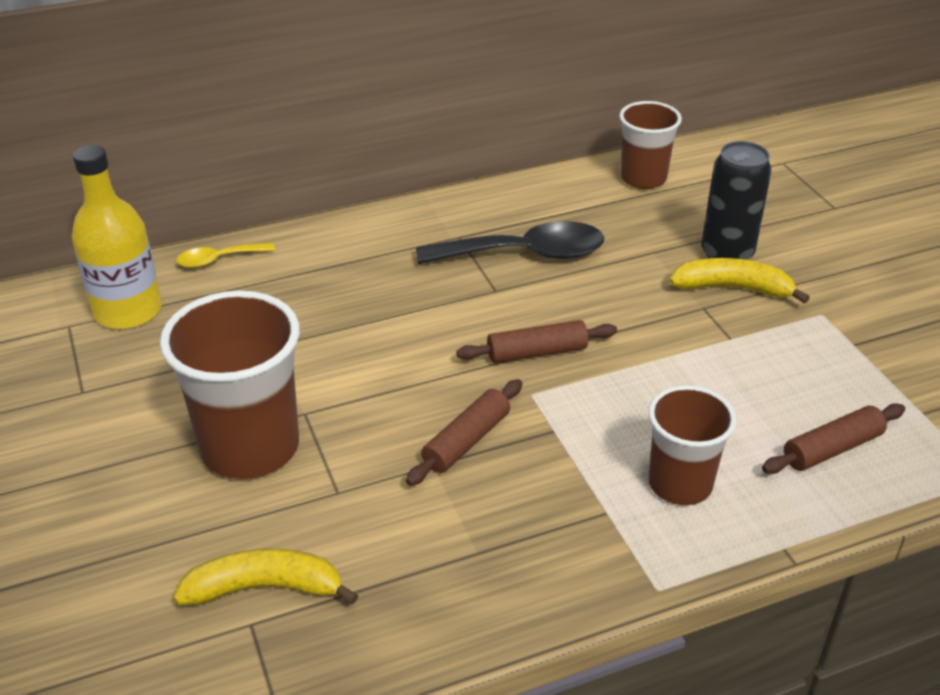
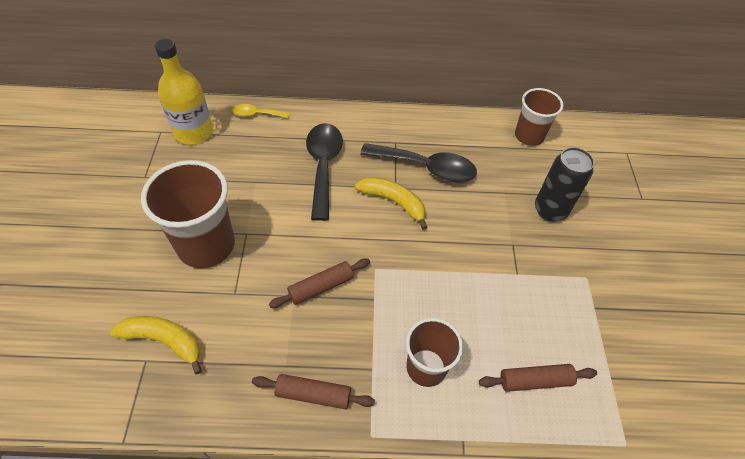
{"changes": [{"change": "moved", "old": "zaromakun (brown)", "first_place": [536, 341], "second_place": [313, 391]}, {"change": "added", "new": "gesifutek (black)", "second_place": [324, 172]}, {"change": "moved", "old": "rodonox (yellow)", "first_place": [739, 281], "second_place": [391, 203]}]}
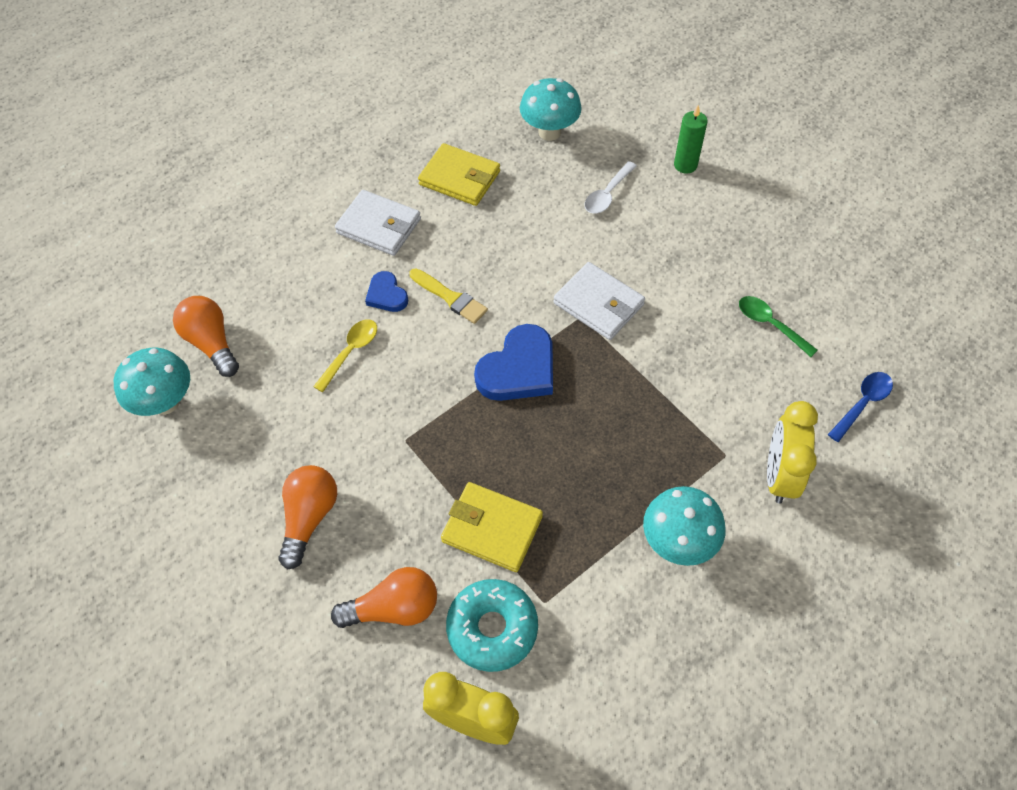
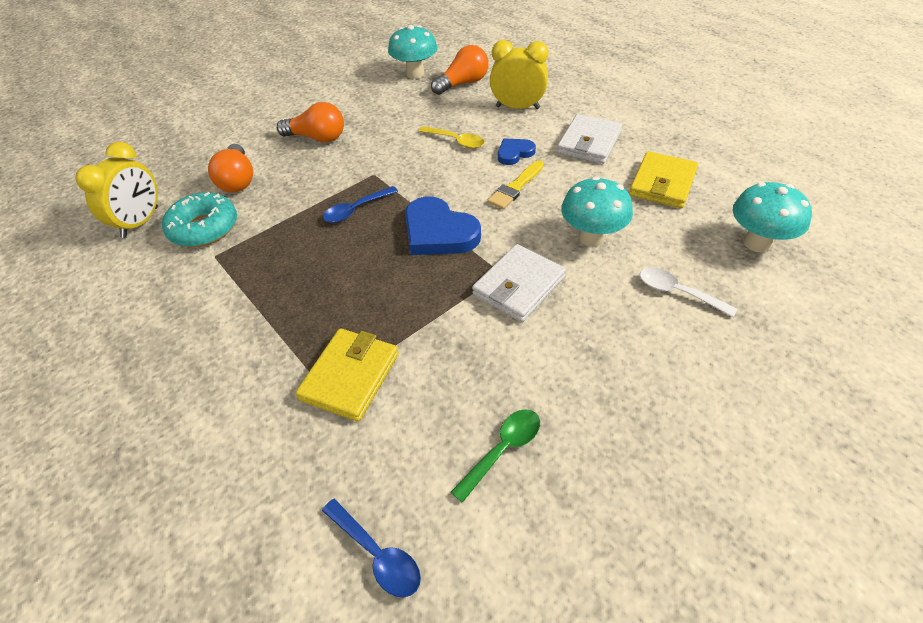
{"changes": [{"change": "moved", "old": "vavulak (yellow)", "first_place": [492, 527], "second_place": [347, 375]}, {"change": "added", "new": "gesifutek (blue)", "second_place": [360, 204]}, {"change": "moved", "old": "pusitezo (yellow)", "first_place": [792, 452], "second_place": [519, 74]}, {"change": "moved", "old": "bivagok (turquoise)", "first_place": [684, 526], "second_place": [597, 211]}, {"change": "removed", "old": "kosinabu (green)", "first_place": [691, 139]}]}
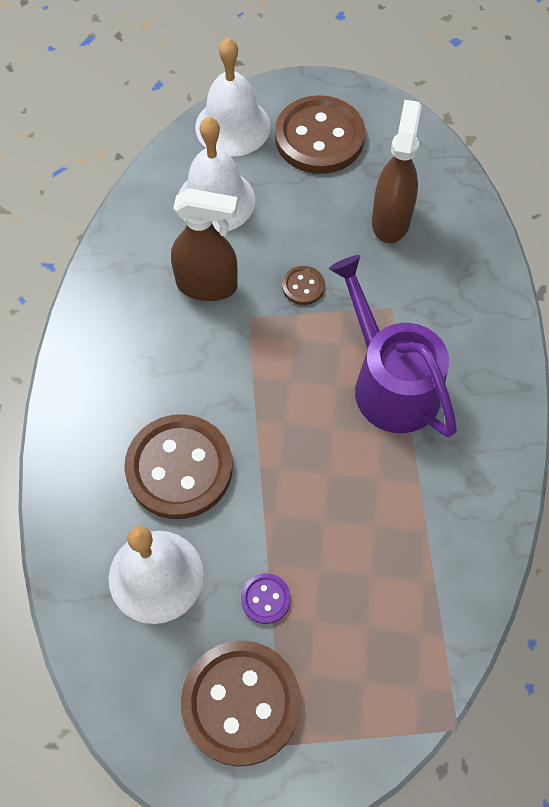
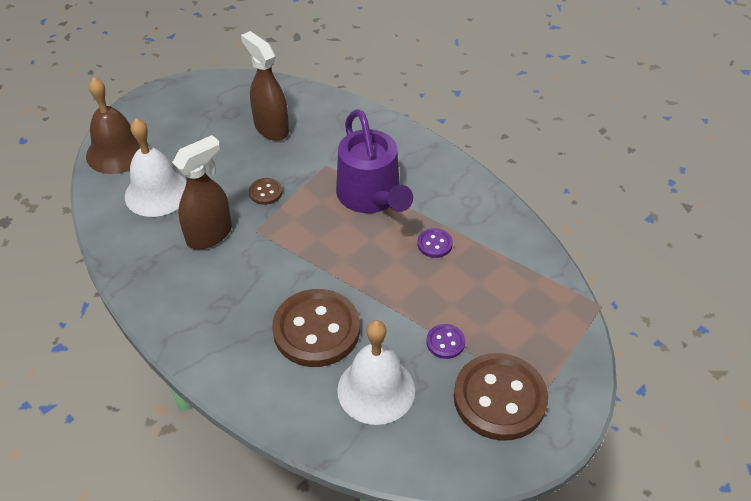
{"changes": [{"change": "recoloured", "old": "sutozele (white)", "new": "sutozele (brown)", "first_place": [233, 97], "second_place": [117, 125]}, {"change": "turned", "old": "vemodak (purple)", "first_place": [393, 346], "second_place": [374, 161], "degrees": -120}, {"change": "added", "new": "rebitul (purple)", "second_place": [435, 243]}, {"change": "removed", "old": "rebitul (brown)", "first_place": [320, 134]}]}
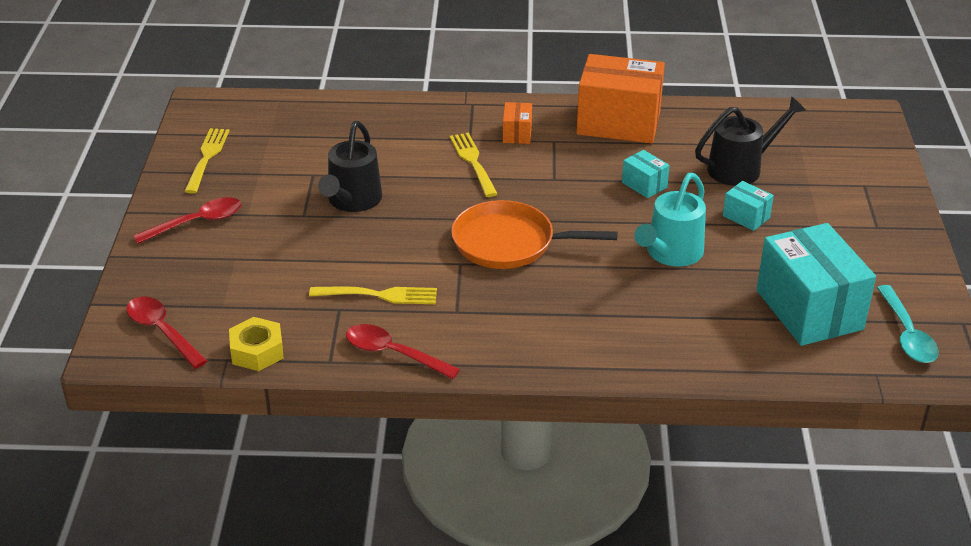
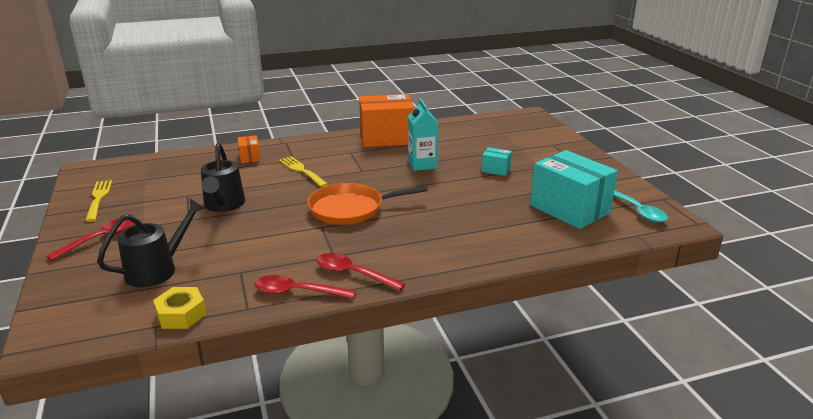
{"changes": [{"change": "moved", "old": "vemodak (black)", "first_place": [750, 141], "second_place": [151, 243]}, {"change": "moved", "old": "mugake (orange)", "first_place": [517, 123], "second_place": [249, 149]}, {"change": "moved", "old": "gesifutek (red)", "first_place": [166, 332], "second_place": [361, 272]}, {"change": "replaced", "old": "mugake (turquoise)", "new": "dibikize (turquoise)", "first_place": [646, 174], "second_place": [423, 135]}, {"change": "removed", "old": "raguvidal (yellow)", "first_place": [373, 295]}, {"change": "removed", "old": "vemodak (turquoise)", "first_place": [670, 219]}]}
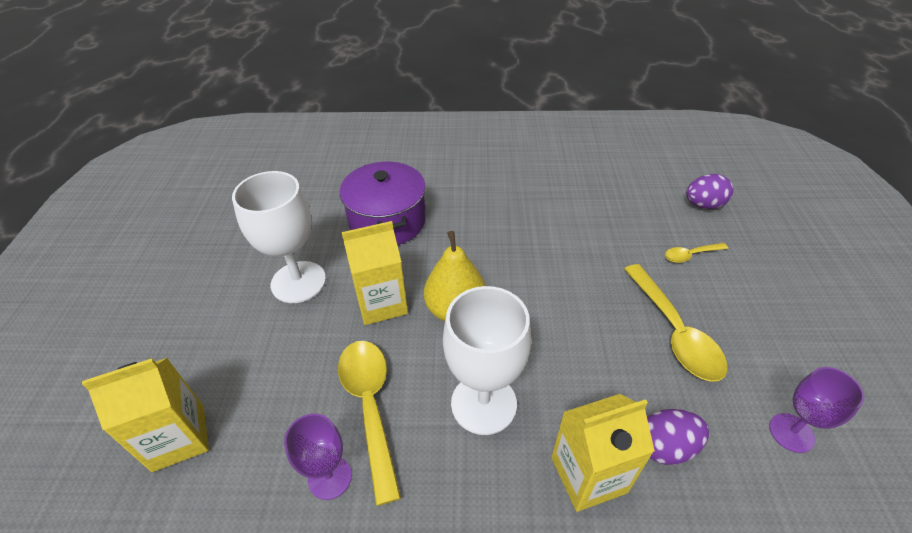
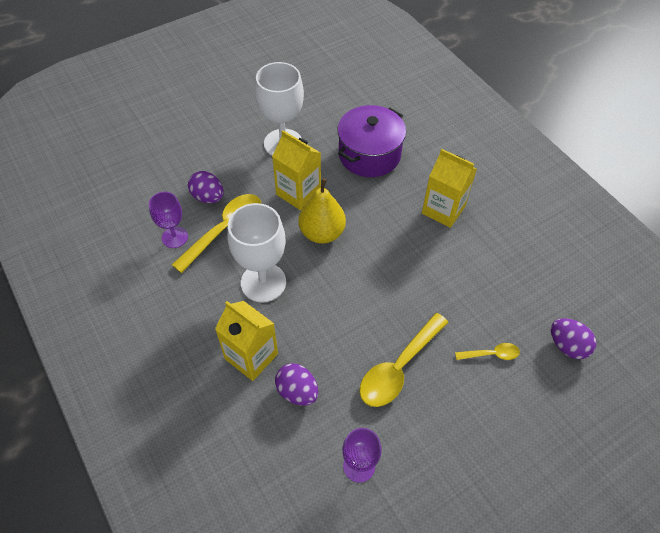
{"changes": [{"change": "added", "new": "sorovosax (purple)", "second_place": [206, 187]}, {"change": "moved", "old": "dibikize (yellow)", "first_place": [145, 415], "second_place": [449, 188]}, {"change": "turned", "old": "gesifutek (yellow)", "first_place": [696, 253], "second_place": [487, 351], "degrees": 135}]}
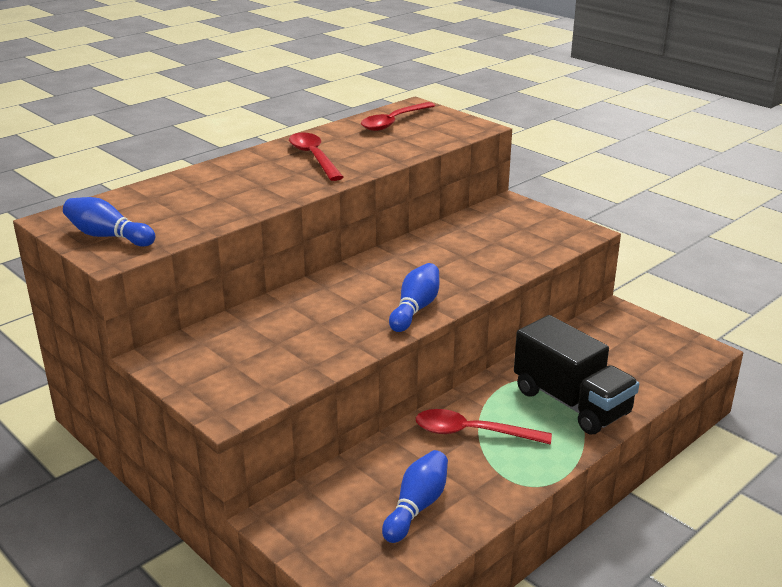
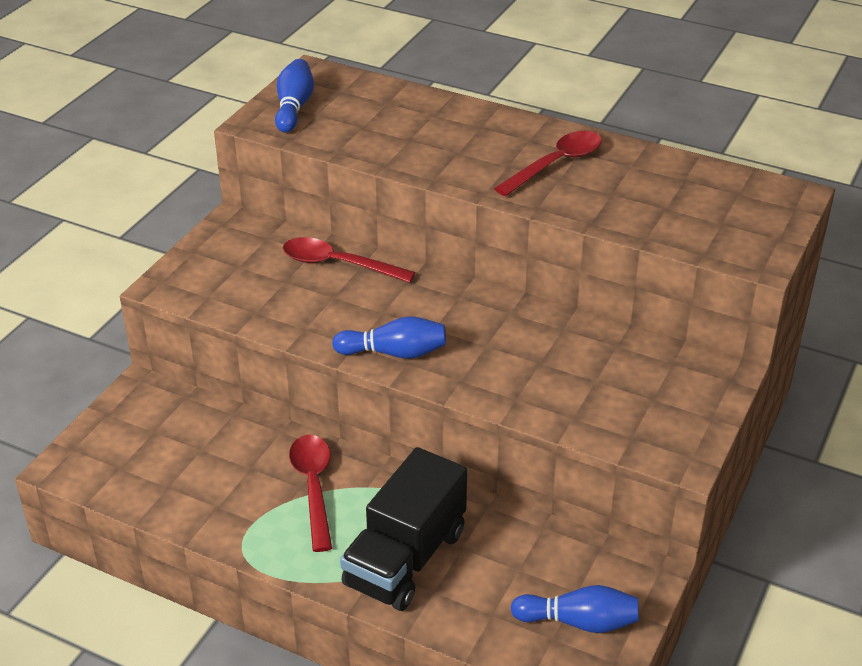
{"changes": [{"change": "moved", "old": "gesifutek (red)", "first_place": [398, 116], "second_place": [349, 260]}, {"change": "moved", "old": "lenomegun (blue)", "first_place": [415, 496], "second_place": [575, 609]}]}
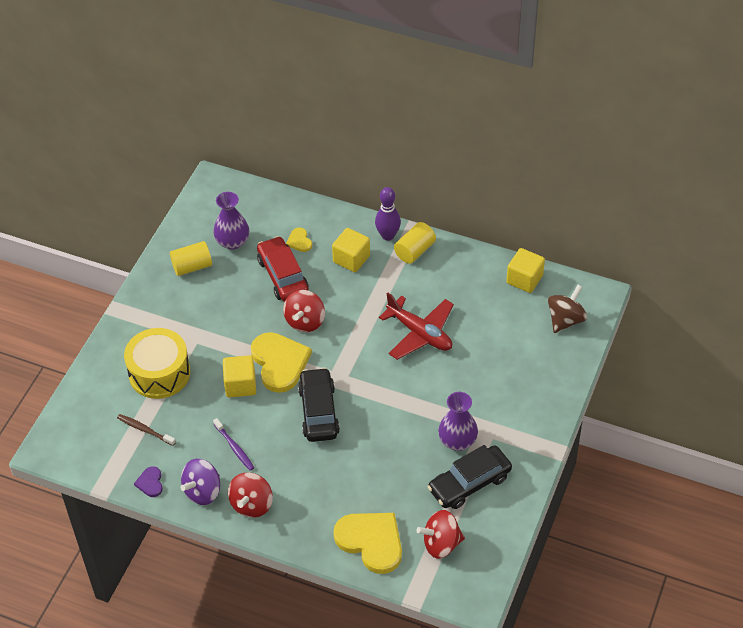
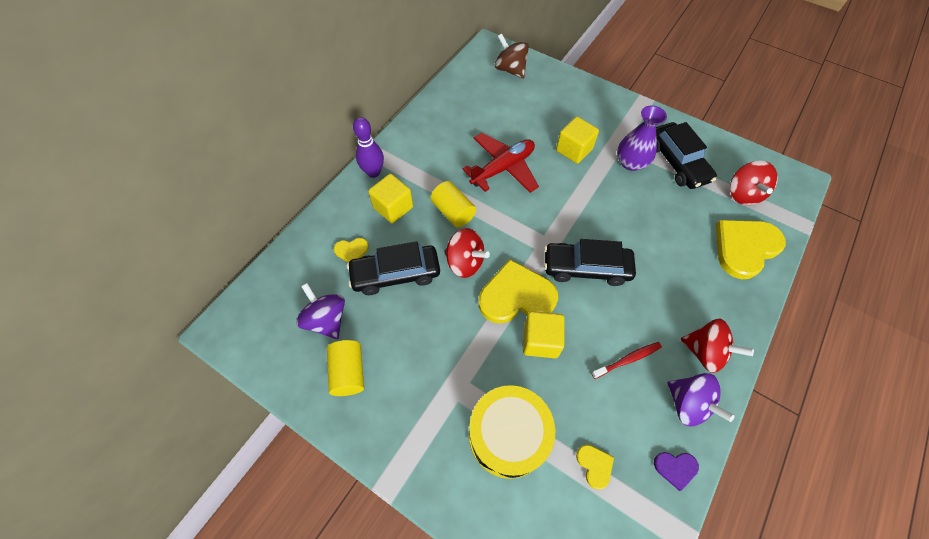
{"changes": [{"change": "replaced", "old": "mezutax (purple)", "new": "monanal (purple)", "first_place": [231, 221], "second_place": [320, 311]}, {"change": "recoloured", "old": "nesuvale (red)", "new": "nesuvale (black)", "first_place": [283, 269], "second_place": [393, 268]}, {"change": "moved", "old": "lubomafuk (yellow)", "first_place": [415, 243], "second_place": [453, 204]}, {"change": "moved", "old": "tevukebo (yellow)", "first_place": [525, 270], "second_place": [577, 140]}, {"change": "replaced", "old": "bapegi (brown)", "new": "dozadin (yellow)", "first_place": [146, 430], "second_place": [595, 467]}, {"change": "recoloured", "old": "bapegi (purple)", "new": "bapegi (red)", "first_place": [233, 444], "second_place": [626, 360]}]}
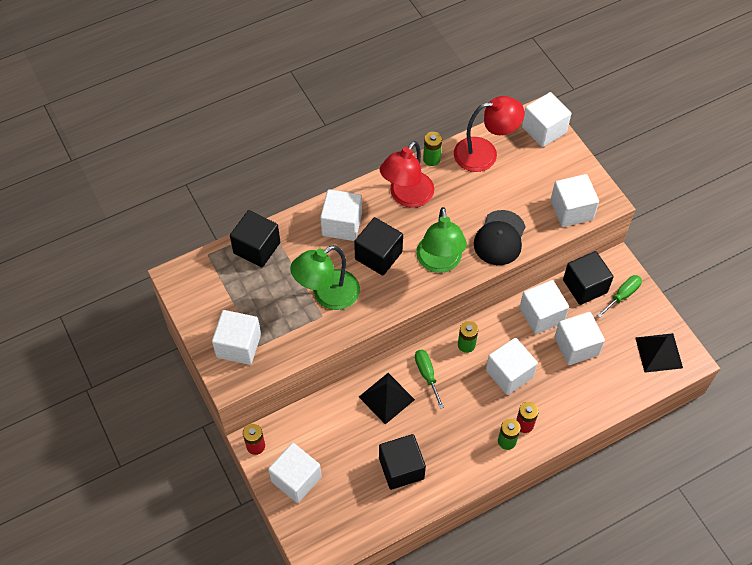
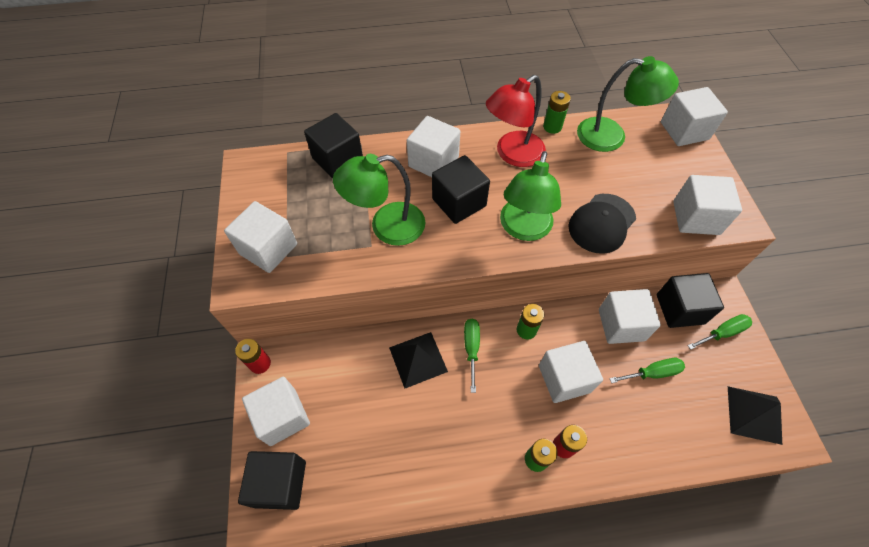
{"changes": [{"change": "moved", "old": "tevukebo (black)", "first_place": [402, 462], "second_place": [272, 480]}, {"change": "recoloured", "old": "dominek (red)", "new": "dominek (green)", "first_place": [489, 134], "second_place": [628, 104]}, {"change": "replaced", "old": "tevukebo (white)", "new": "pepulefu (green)", "first_place": [580, 338], "second_place": [647, 370]}]}
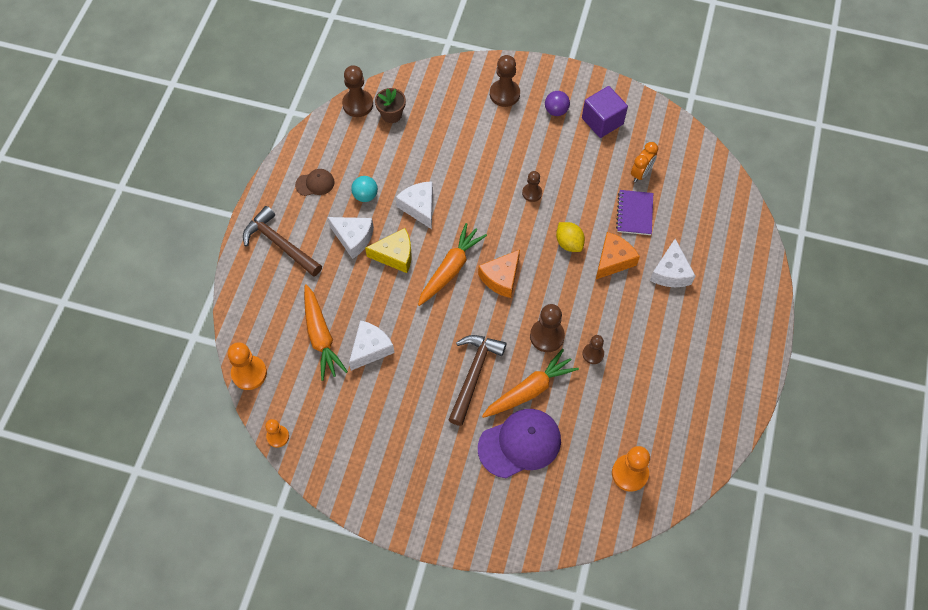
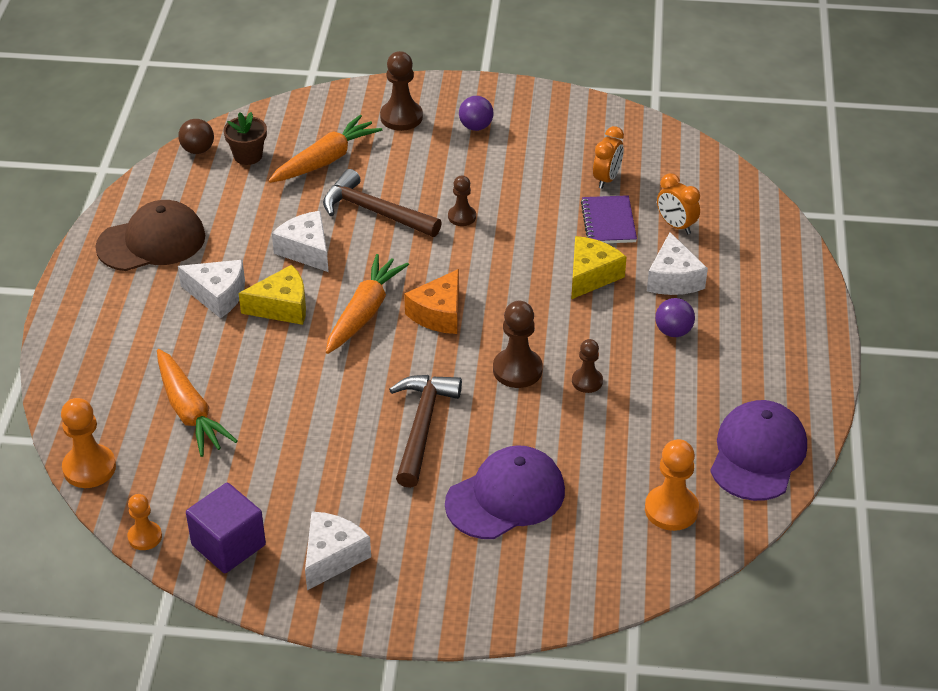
{"changes": [{"change": "resized", "old": "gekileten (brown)", "first_place": [315, 182], "second_place": [150, 235], "factor": 1.94}, {"change": "replaced", "old": "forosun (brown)", "new": "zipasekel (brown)", "first_place": [357, 91], "second_place": [196, 136]}, {"change": "moved", "old": "tevukebo (purple)", "first_place": [605, 112], "second_place": [226, 528]}, {"change": "moved", "old": "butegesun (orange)", "first_place": [530, 383], "second_place": [325, 149]}, {"change": "moved", "old": "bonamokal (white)", "first_place": [372, 345], "second_place": [338, 551]}, {"change": "moved", "old": "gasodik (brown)", "first_place": [282, 241], "second_place": [382, 203]}, {"change": "recoloured", "old": "bonamokal (orange)", "new": "bonamokal (yellow)", "first_place": [618, 255], "second_place": [599, 267]}, {"change": "added", "new": "zipasekel (purple)", "second_place": [675, 317]}, {"change": "added", "new": "pusitezo (orange)", "second_place": [678, 203]}, {"change": "added", "new": "gekileten (purple)", "second_place": [758, 450]}, {"change": "removed", "old": "zipasekel (turquoise)", "first_place": [364, 189]}, {"change": "removed", "old": "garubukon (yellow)", "first_place": [570, 237]}]}
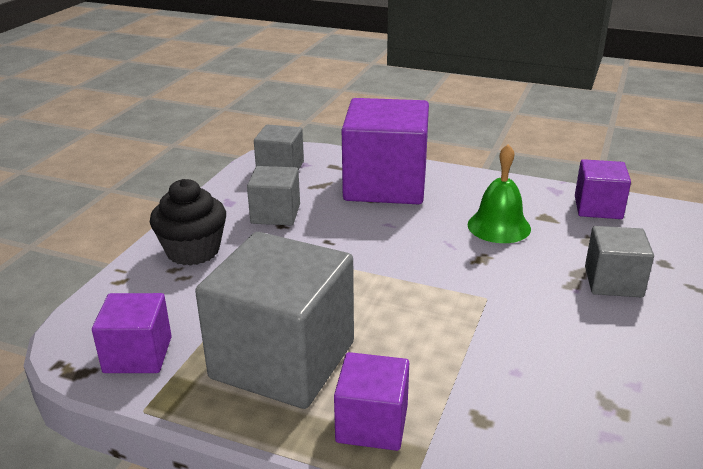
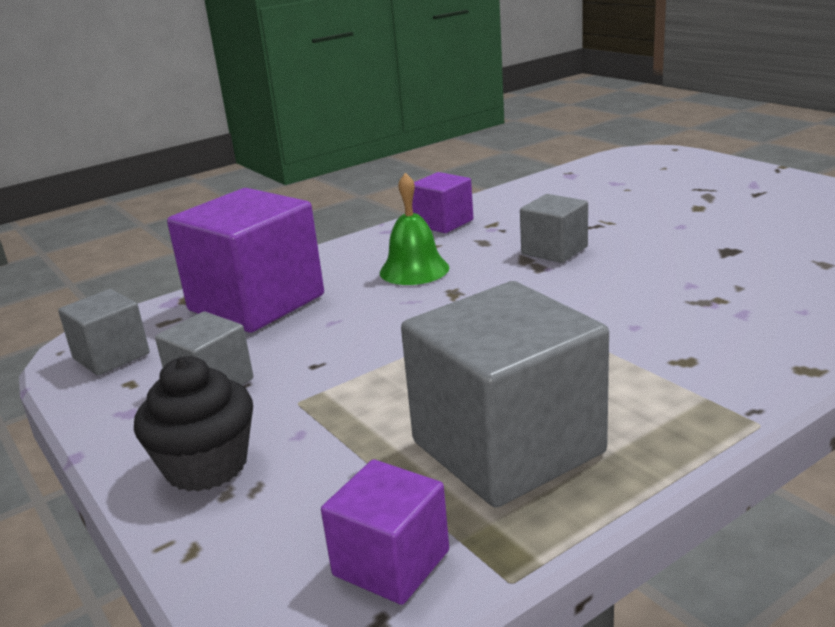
{"changes": [{"change": "removed", "old": "tevukebo (purple)", "first_place": [371, 401]}]}
